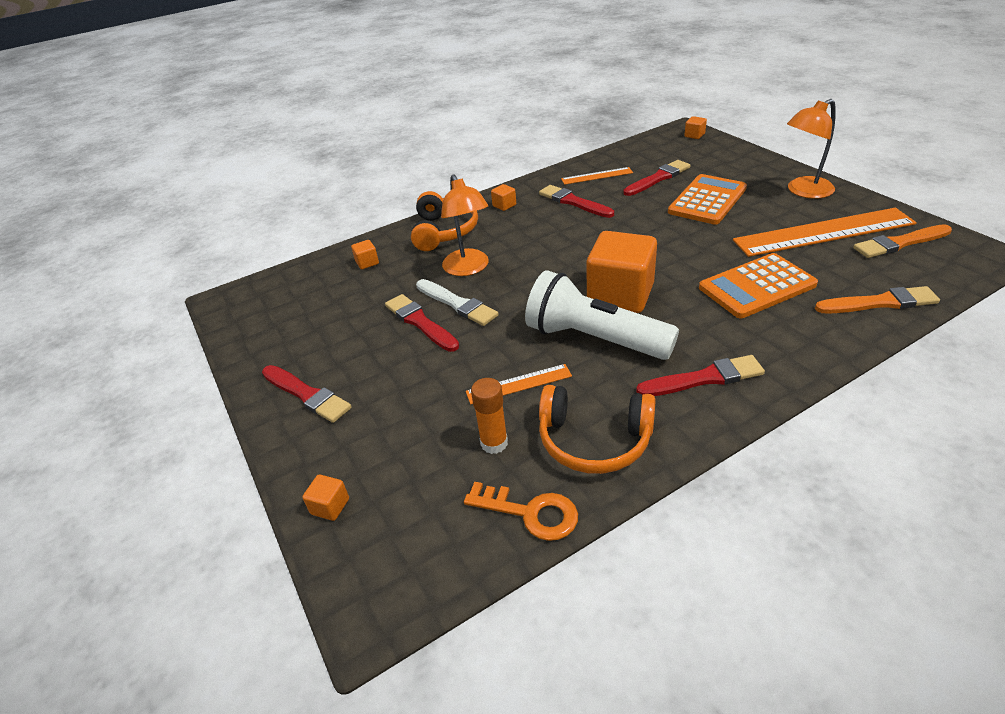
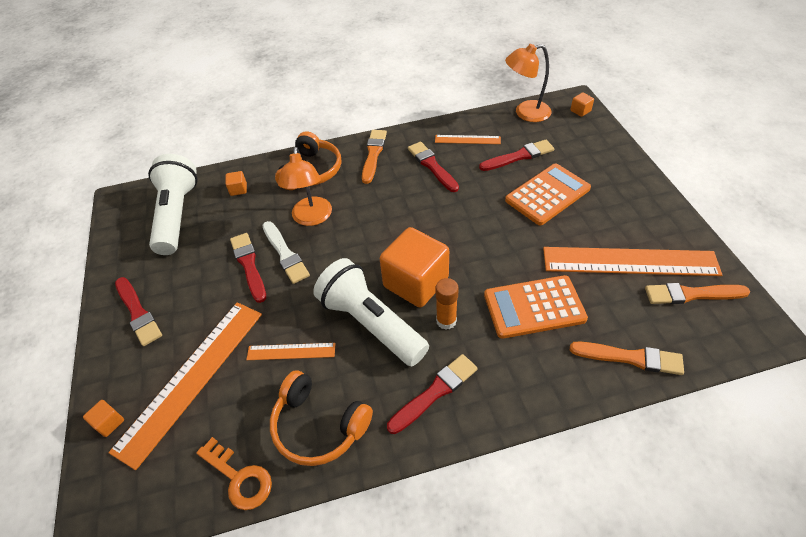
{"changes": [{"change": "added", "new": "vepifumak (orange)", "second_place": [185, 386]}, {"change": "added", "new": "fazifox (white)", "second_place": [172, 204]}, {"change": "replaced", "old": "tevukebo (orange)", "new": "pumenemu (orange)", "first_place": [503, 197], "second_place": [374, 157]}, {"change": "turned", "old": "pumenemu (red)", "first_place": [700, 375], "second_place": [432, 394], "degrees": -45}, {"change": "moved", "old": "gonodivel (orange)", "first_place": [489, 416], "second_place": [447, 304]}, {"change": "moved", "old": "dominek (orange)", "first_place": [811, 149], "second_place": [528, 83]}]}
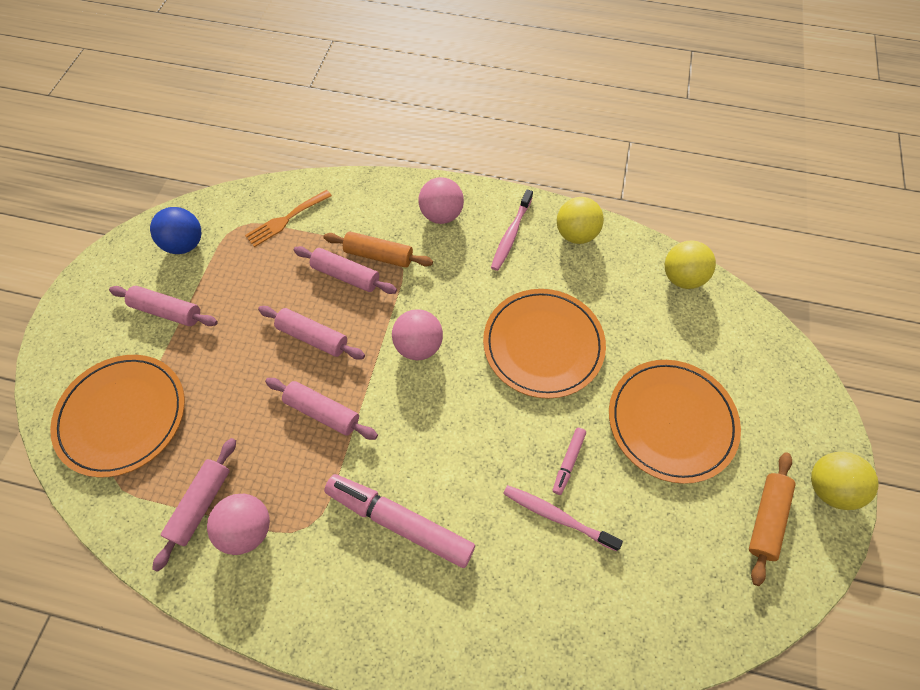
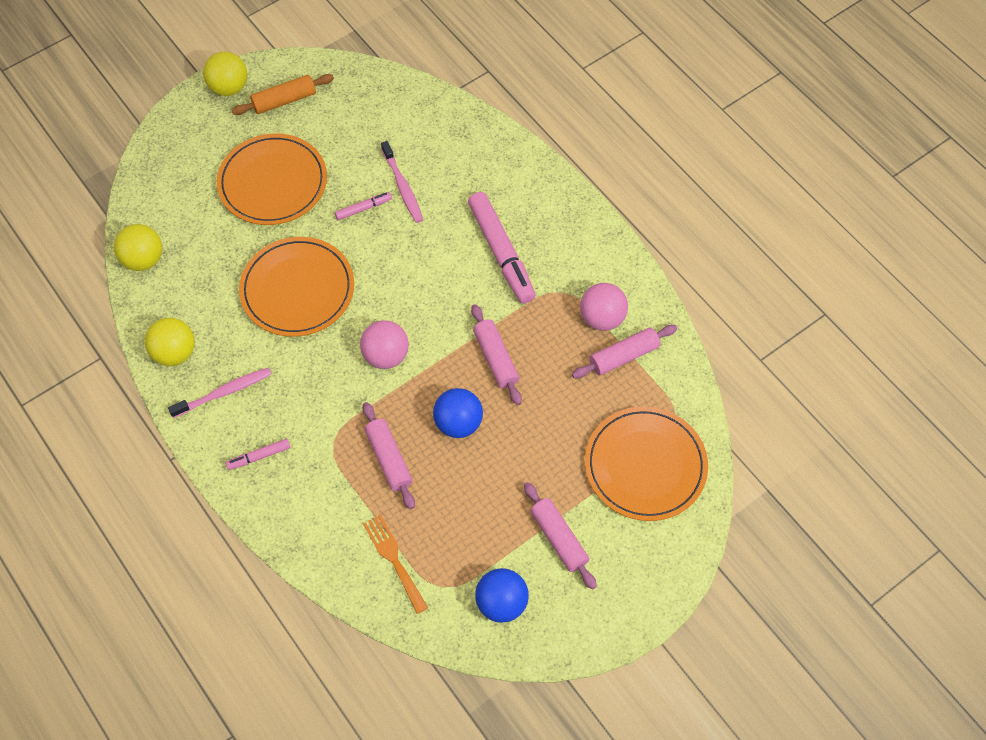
{"changes": [{"change": "replaced", "old": "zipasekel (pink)", "new": "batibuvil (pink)", "first_place": [441, 200], "second_place": [258, 454]}, {"change": "turned", "old": "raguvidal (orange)", "first_place": [288, 218], "second_place": [395, 564], "degrees": -120}, {"change": "replaced", "old": "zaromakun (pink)", "new": "zipasekel (blue)", "first_place": [311, 333], "second_place": [458, 413]}, {"change": "removed", "old": "zaromakun (orange)", "first_place": [378, 249]}]}
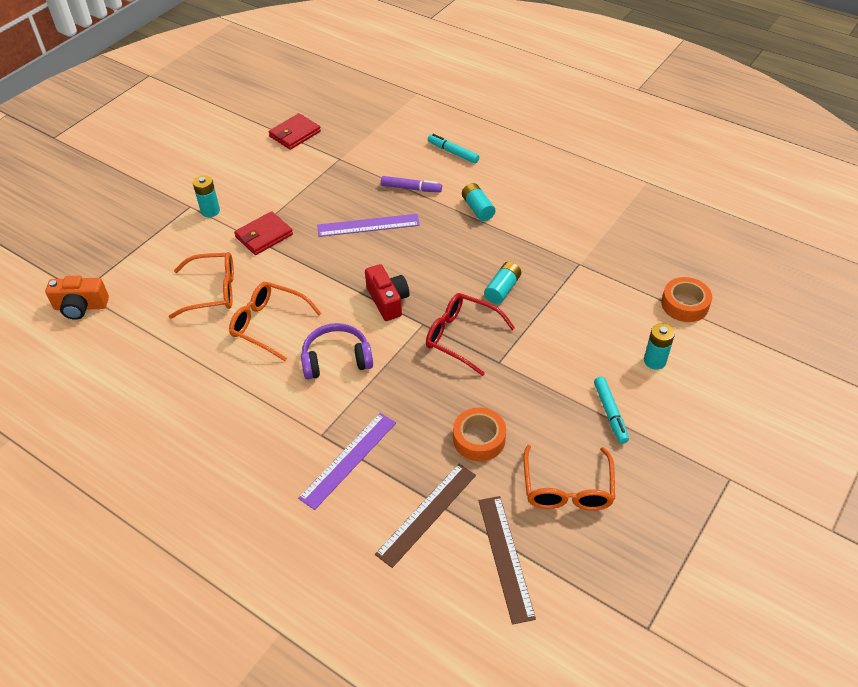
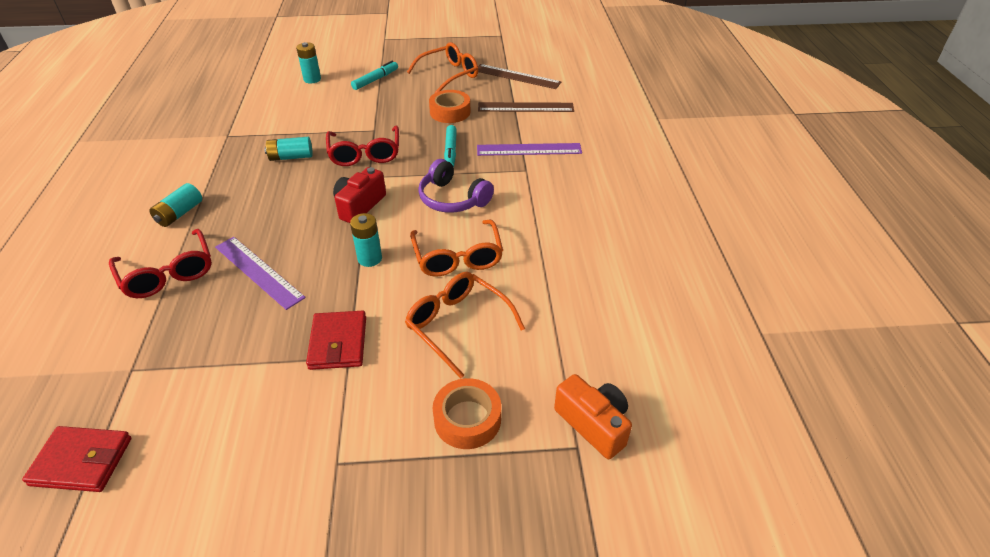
{"changes": [{"change": "replaced", "old": "batibuvil (purple)", "new": "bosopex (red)", "first_place": [411, 184], "second_place": [160, 263]}, {"change": "turned", "old": "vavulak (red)", "first_place": [263, 233], "second_place": [336, 340], "degrees": 75}, {"change": "moved", "old": "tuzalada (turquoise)", "first_place": [206, 196], "second_place": [366, 240]}, {"change": "moved", "old": "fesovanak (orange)", "first_place": [686, 299], "second_place": [467, 413]}, {"change": "moved", "old": "batibuvil (turquoise)", "first_place": [453, 148], "second_place": [450, 146]}, {"change": "turned", "old": "vepifumak (brown)", "first_place": [507, 560], "second_place": [519, 76], "degrees": 75}]}
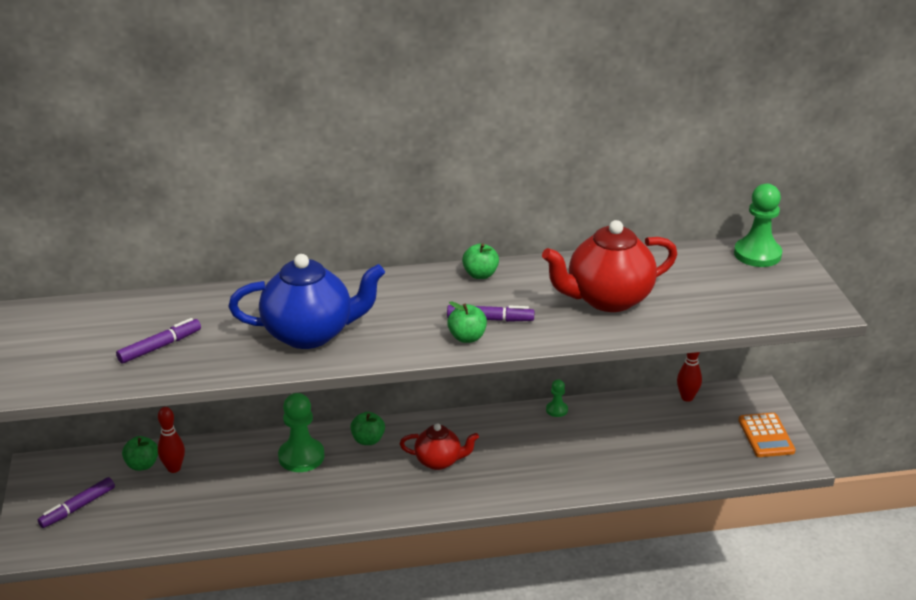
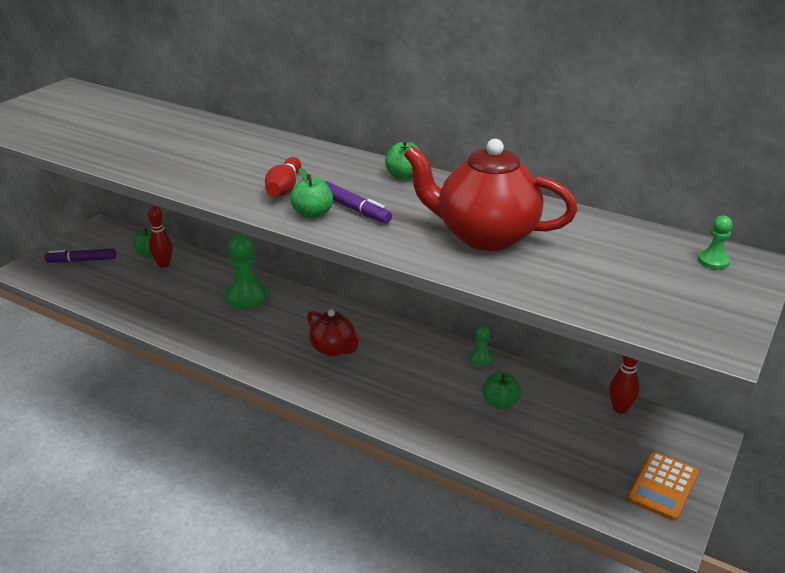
{"changes": [{"change": "added", "new": "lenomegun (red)", "second_place": [283, 177]}, {"change": "moved", "old": "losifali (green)", "first_place": [367, 428], "second_place": [501, 390]}, {"change": "resized", "old": "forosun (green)", "first_place": [758, 225], "second_place": [715, 242], "factor": 0.5}, {"change": "removed", "old": "batibuvil (purple)", "first_place": [158, 341]}, {"change": "removed", "old": "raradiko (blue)", "first_place": [307, 301]}]}
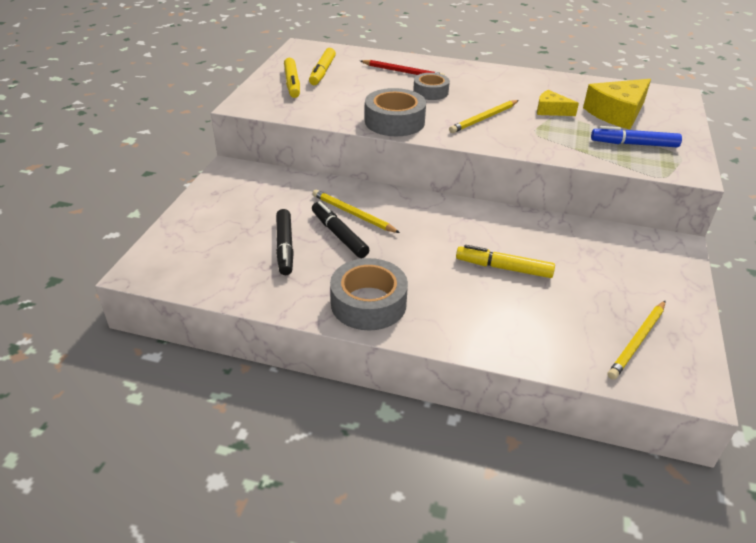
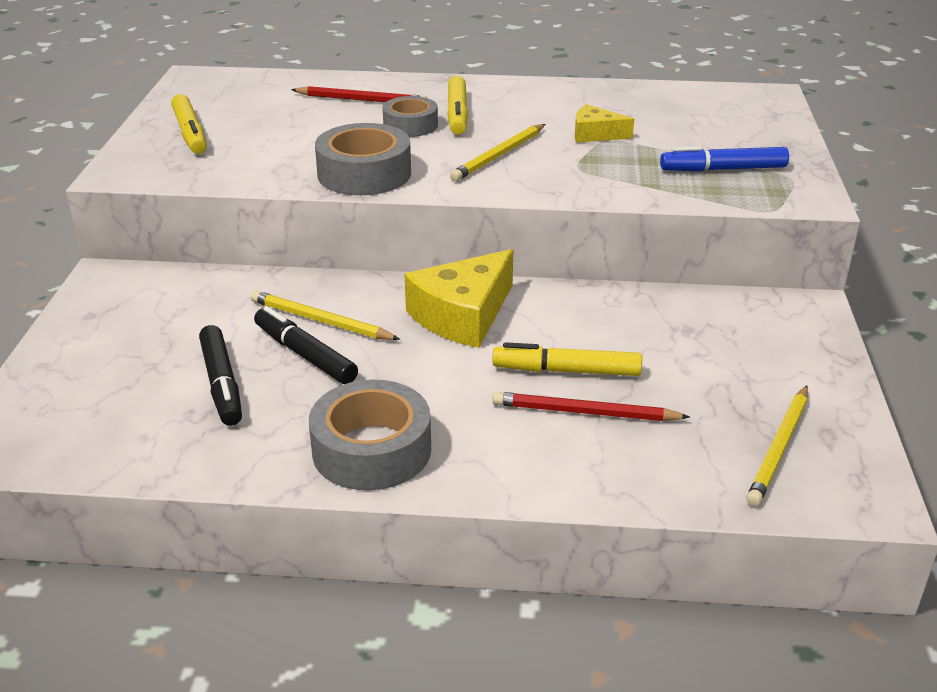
{"changes": [{"change": "moved", "old": "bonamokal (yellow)", "first_place": [617, 104], "second_place": [459, 298]}, {"change": "moved", "old": "batibuvil (yellow)", "first_place": [322, 66], "second_place": [457, 105]}, {"change": "added", "new": "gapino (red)", "second_place": [591, 406]}]}
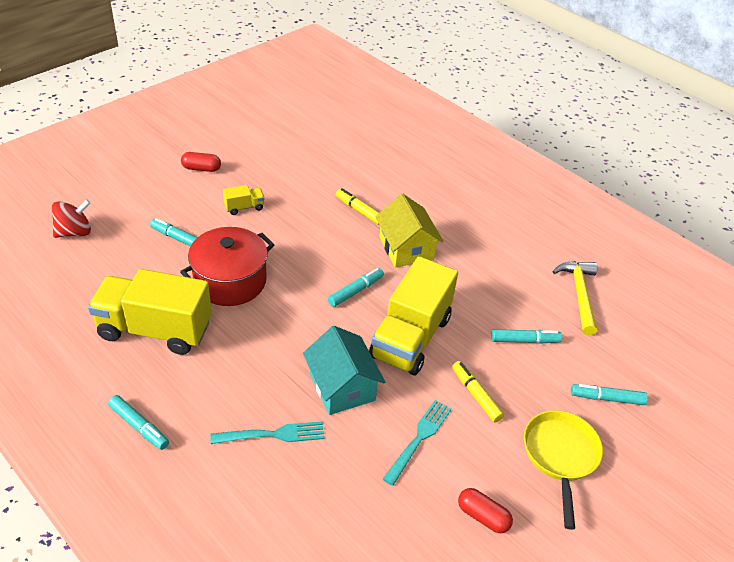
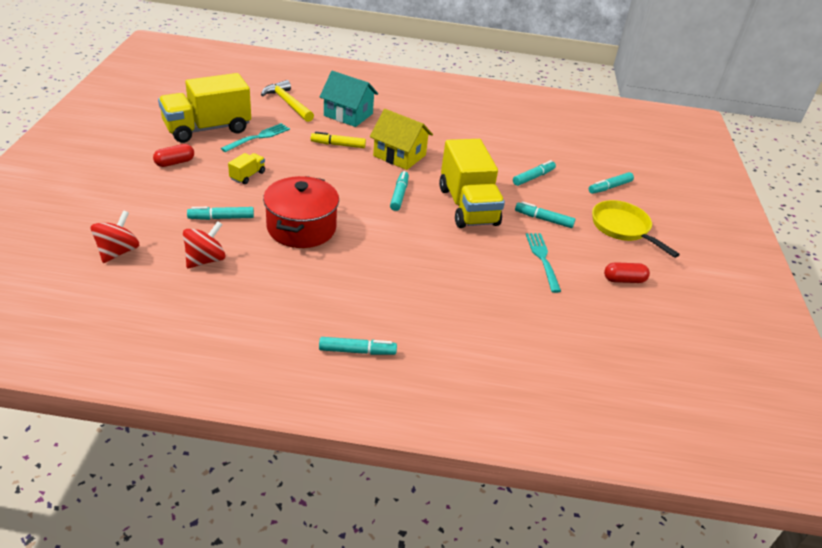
{"changes": [{"change": "moved", "old": "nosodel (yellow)", "first_place": [150, 312], "second_place": [204, 108]}, {"change": "added", "new": "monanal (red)", "second_place": [204, 245]}, {"change": "moved", "old": "raguvidal (turquoise)", "first_place": [267, 432], "second_place": [255, 137]}, {"change": "moved", "old": "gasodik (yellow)", "first_place": [574, 298], "second_place": [287, 101]}, {"change": "moved", "old": "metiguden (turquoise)", "first_place": [344, 370], "second_place": [349, 99]}, {"change": "recoloured", "old": "batibuvil (yellow)", "new": "batibuvil (turquoise)", "first_place": [478, 391], "second_place": [545, 214]}]}
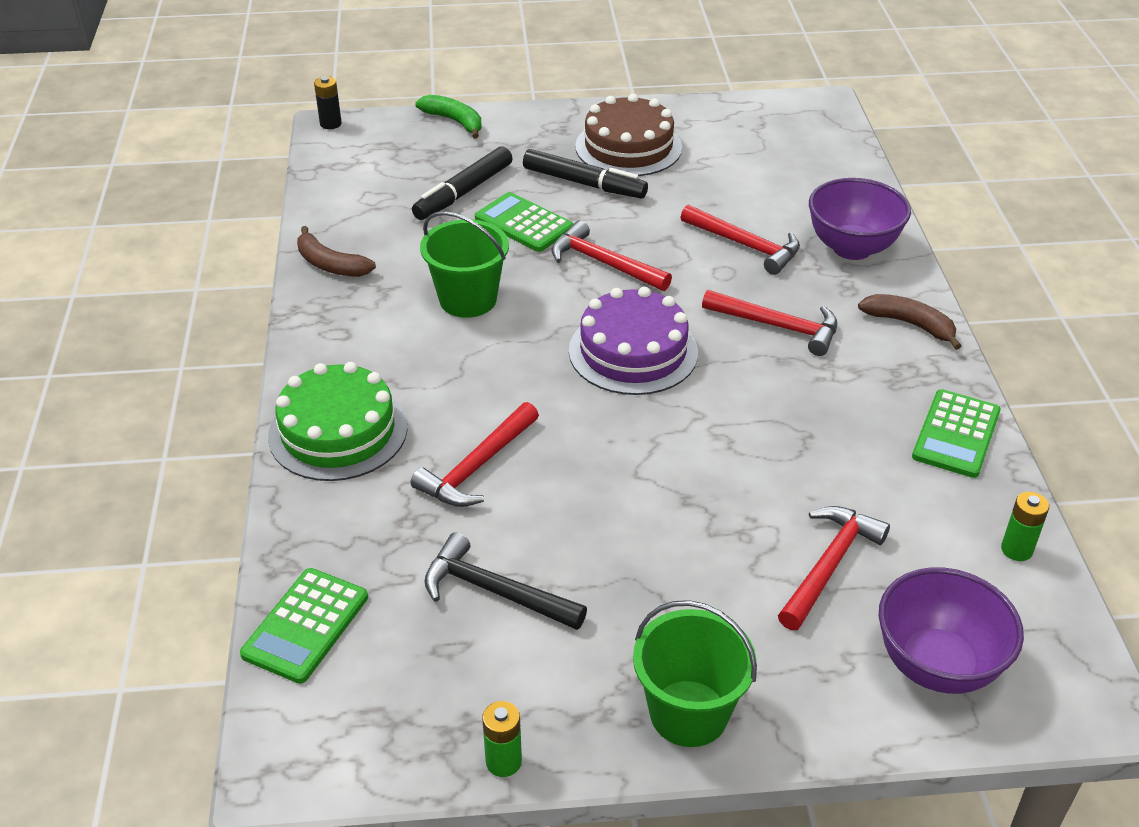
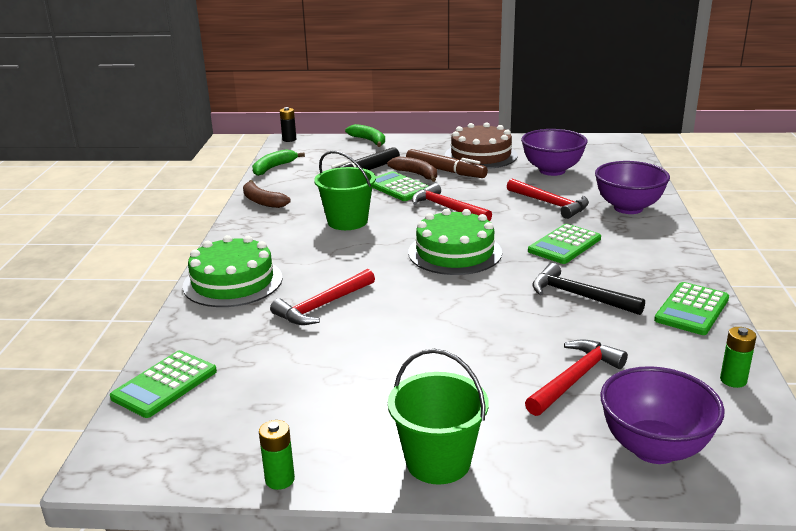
{"changes": [{"change": "added", "new": "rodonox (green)", "second_place": [278, 162]}, {"change": "moved", "old": "rodonox (brown)", "first_place": [909, 322], "second_place": [412, 169]}, {"change": "recoloured", "old": "batibuvil (black)", "new": "batibuvil (brown)", "first_place": [585, 174], "second_place": [447, 163]}, {"change": "recoloured", "old": "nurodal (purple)", "new": "nurodal (green)", "first_place": [633, 341], "second_place": [455, 242]}, {"change": "added", "new": "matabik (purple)", "second_place": [554, 152]}, {"change": "replaced", "old": "gasodik (red)", "new": "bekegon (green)", "first_place": [769, 323], "second_place": [564, 244]}, {"change": "moved", "old": "gasodik (black)", "first_place": [505, 581], "second_place": [588, 289]}]}
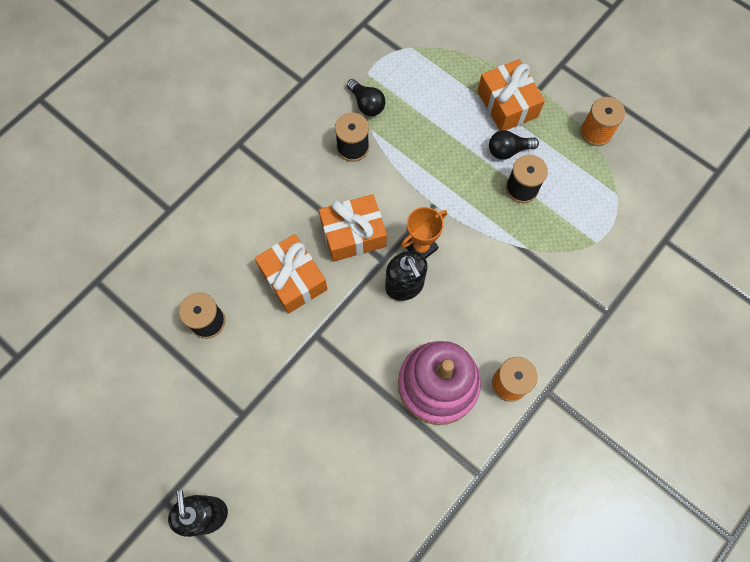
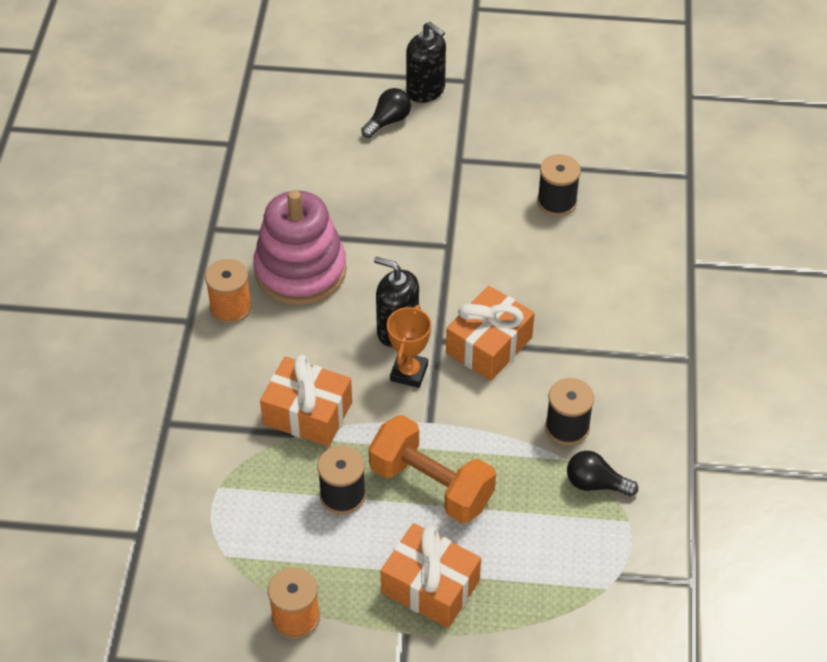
{"changes": [{"change": "moved", "old": "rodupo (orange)", "first_place": [291, 274], "second_place": [306, 401]}, {"change": "moved", "old": "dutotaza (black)", "first_place": [514, 145], "second_place": [386, 113]}, {"change": "added", "new": "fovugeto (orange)", "second_place": [432, 469]}]}
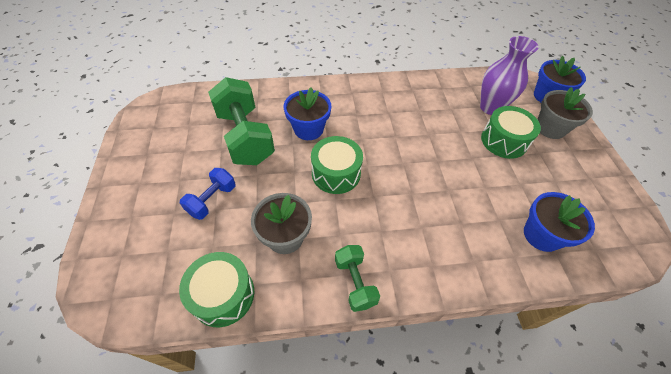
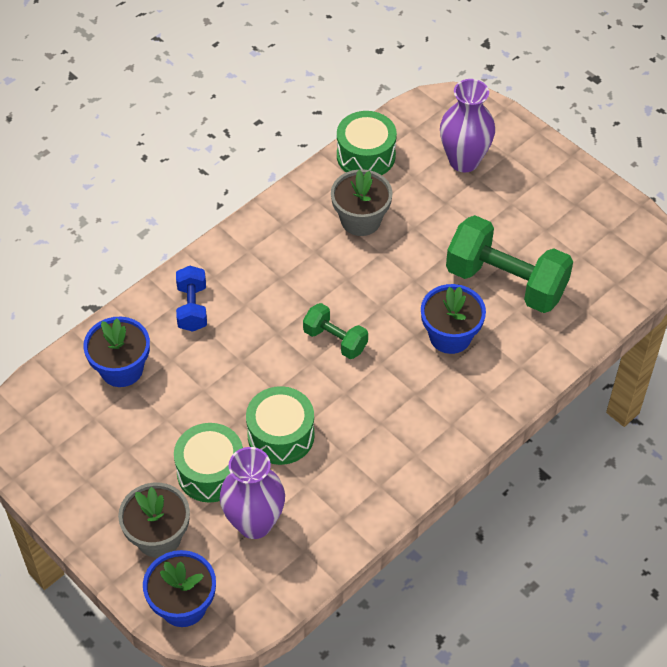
{"changes": [{"change": "moved", "old": "fovugeto (blue)", "first_place": [208, 194], "second_place": [191, 299]}, {"change": "moved", "old": "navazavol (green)", "first_place": [337, 165], "second_place": [280, 425]}, {"change": "moved", "old": "fovugeto (green)", "first_place": [357, 278], "second_place": [335, 331]}, {"change": "added", "new": "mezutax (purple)", "second_place": [467, 125]}]}
